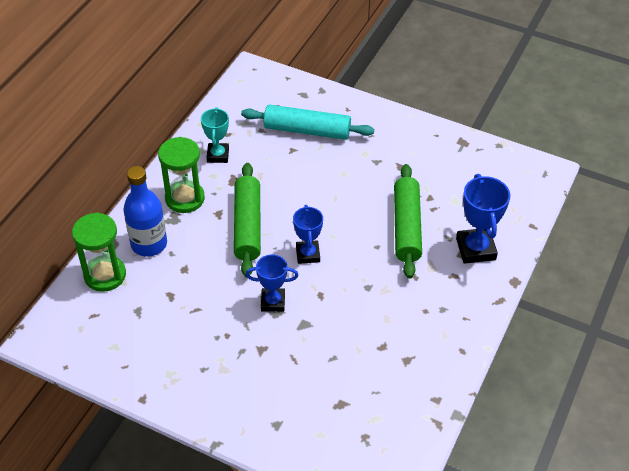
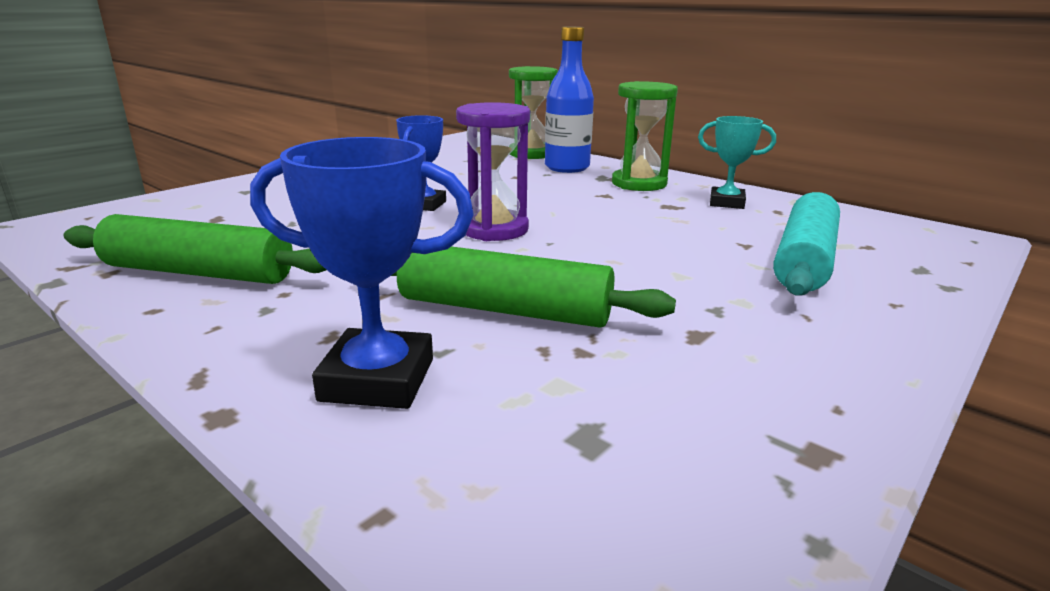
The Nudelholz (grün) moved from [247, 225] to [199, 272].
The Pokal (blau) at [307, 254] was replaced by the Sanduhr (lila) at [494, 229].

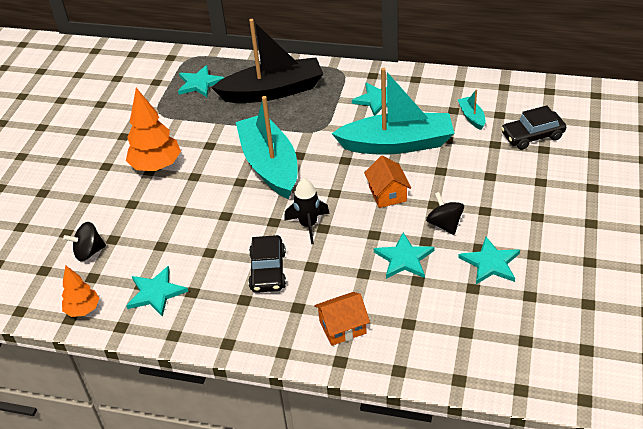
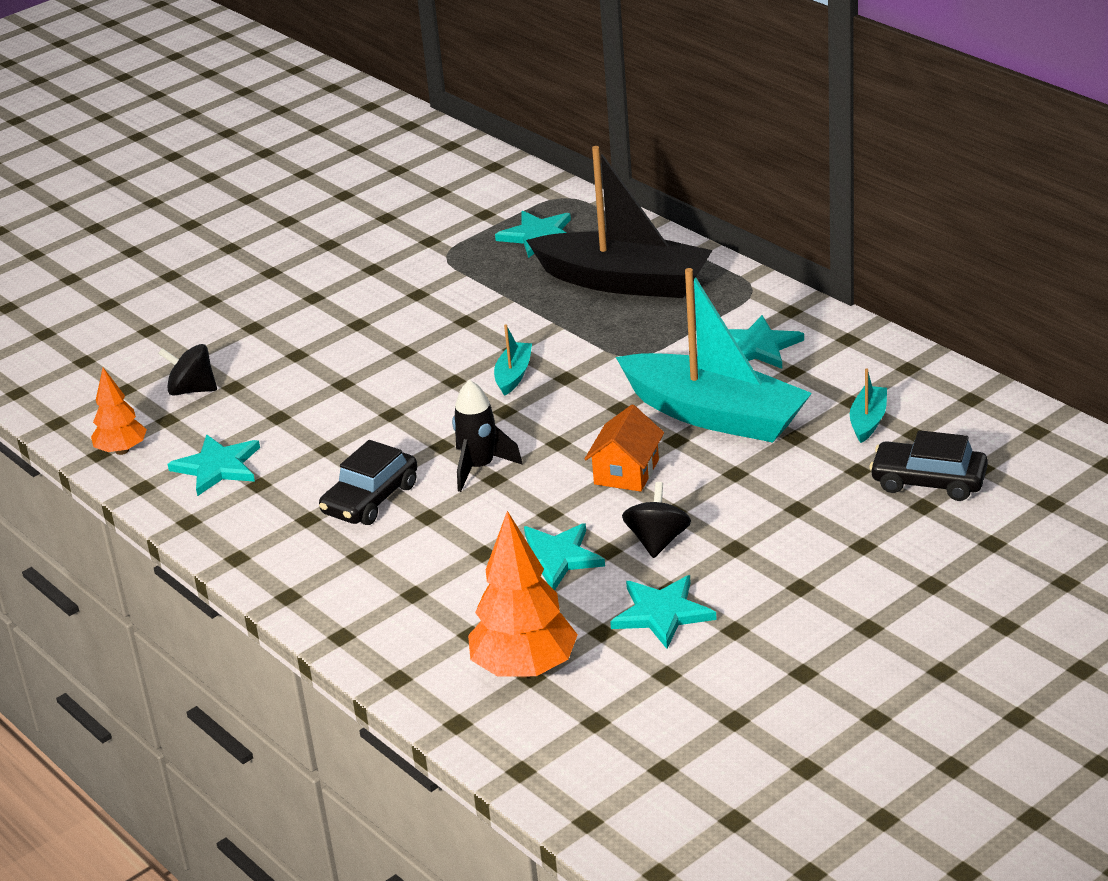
The Haus (orange) at [342, 327] disappeared.
The Baum (orange) moved from [156, 166] to [524, 669].
The Boot (türkis) at [270, 165] changed to 0.41 times the size.

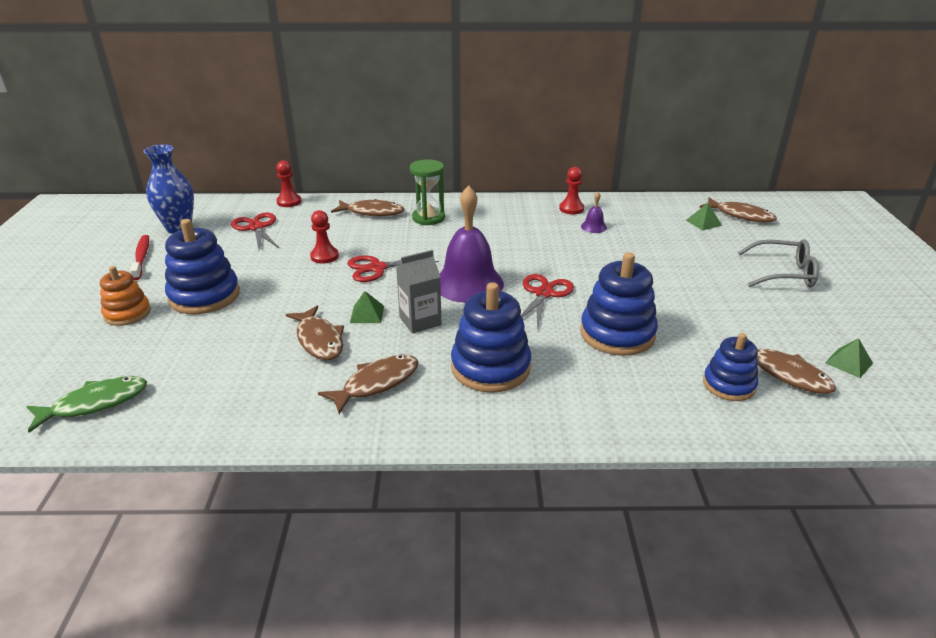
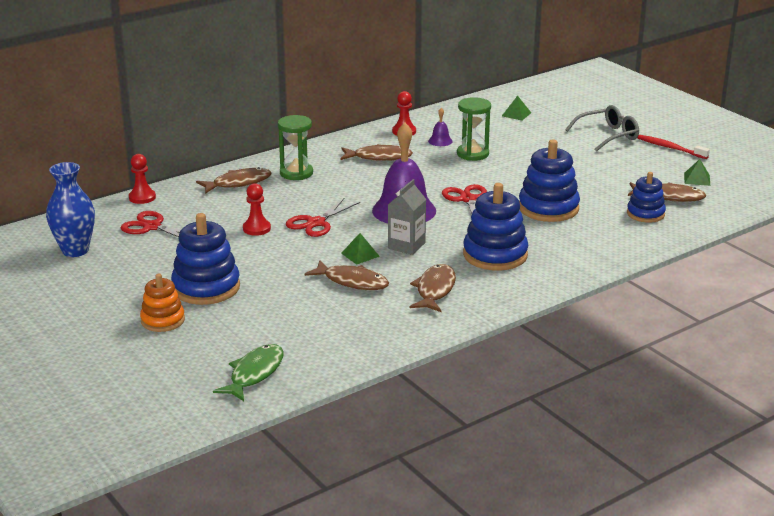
The Sanduhr (grün) at [472, 154] appeared.
The Zahnbürste (rot) moved from [141, 257] to [670, 148].
The Fisch (braun) moved from [740, 215] to [379, 157].

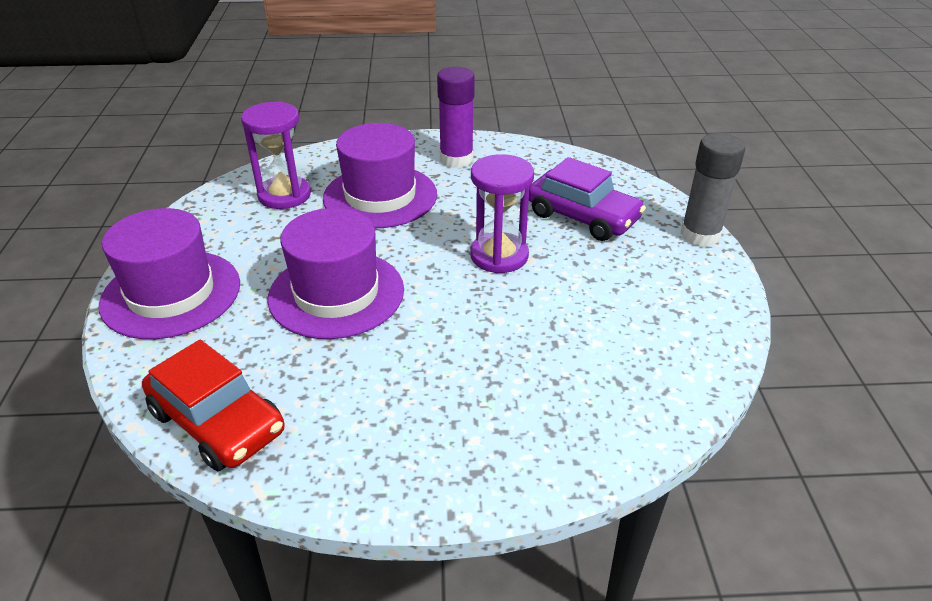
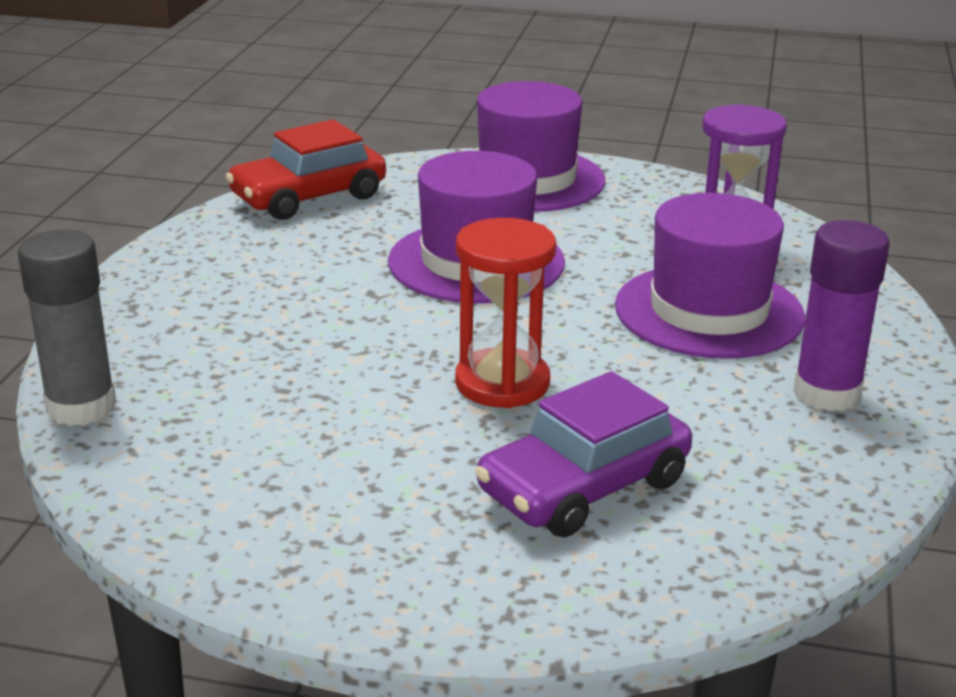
The Klebestift (grau) moved from [700, 235] to [81, 407].
The Sanduhr (lila) at [499, 256] became the Sanduhr (rot) at [502, 383].

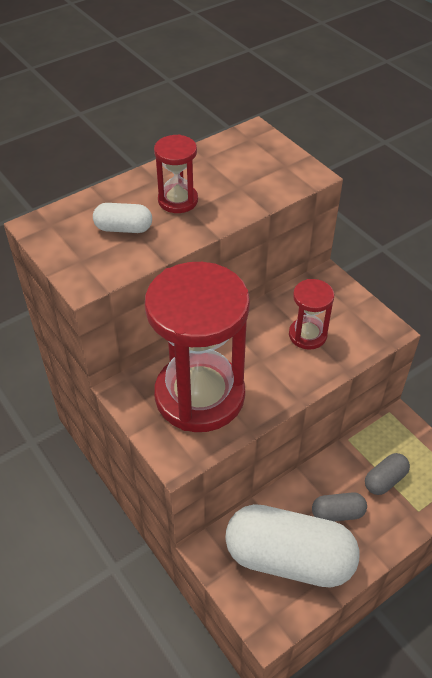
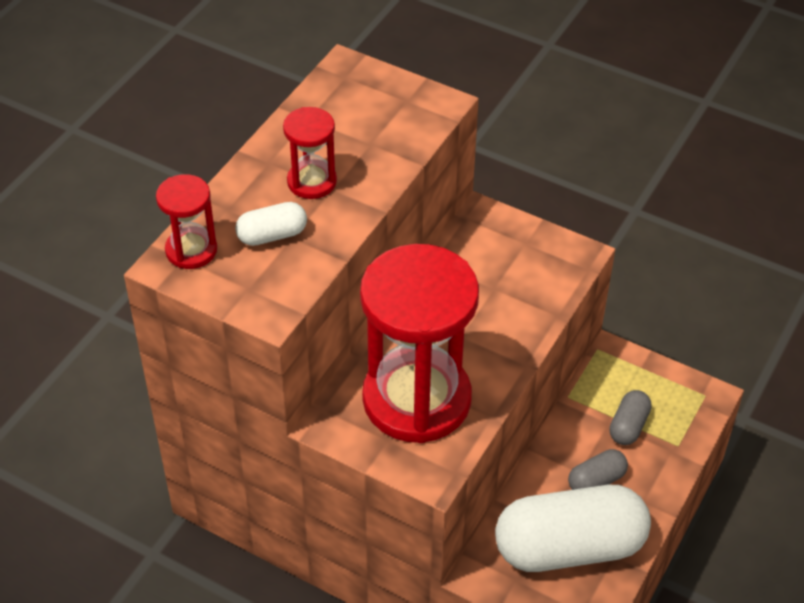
The Sanduhr (rot) moved from [307, 335] to [191, 250].

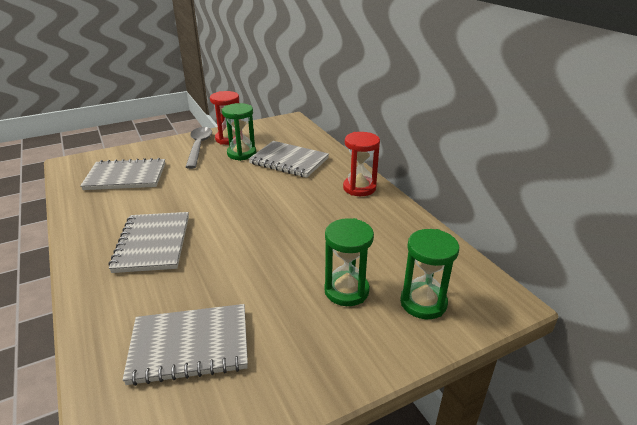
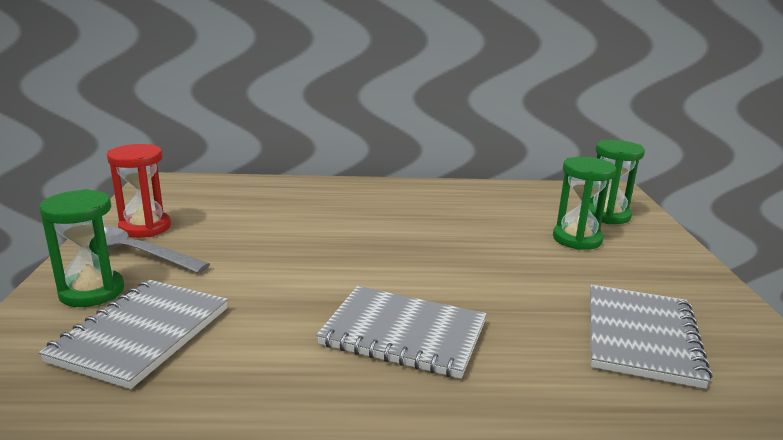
The Notizbuch (grau) at [289, 161] disappeared.
The Sanduhr (rot) at [359, 188] disappeared.
The Sanduhr (grün) moved from [241, 154] to [92, 292].

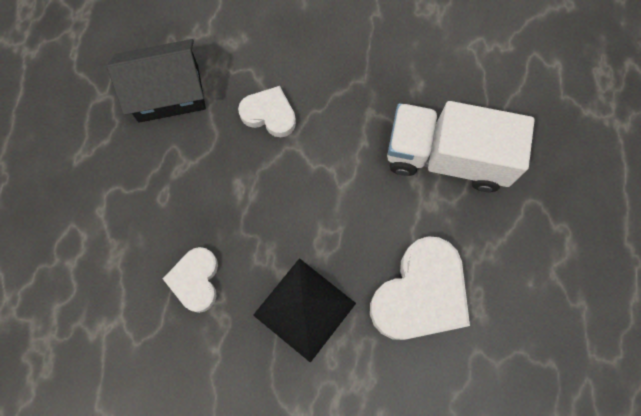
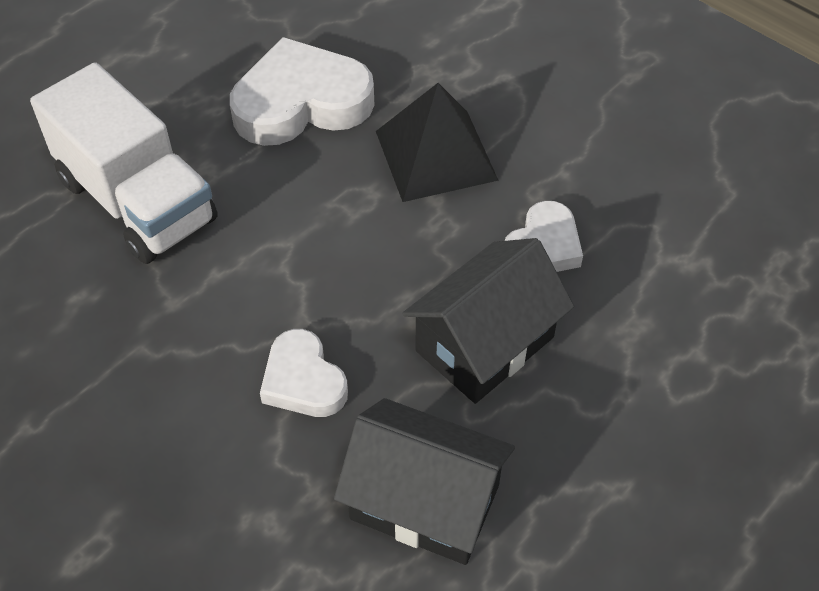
The Haus (schwarz) at [484, 344] appeared.

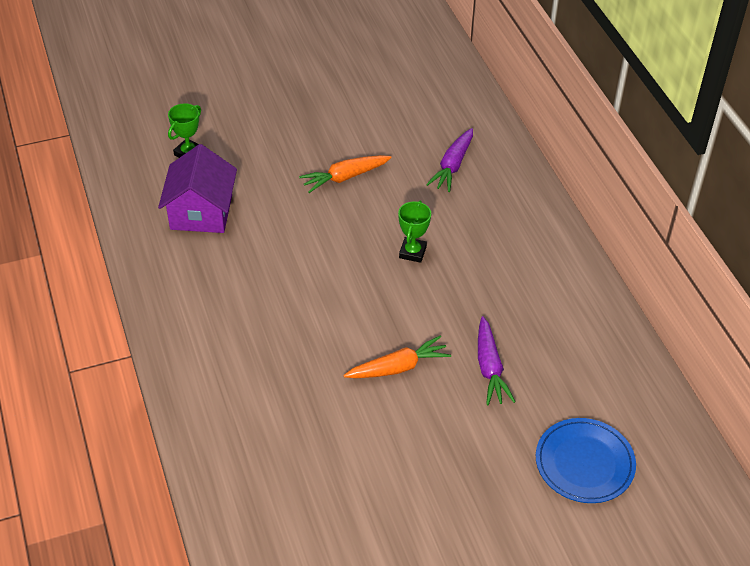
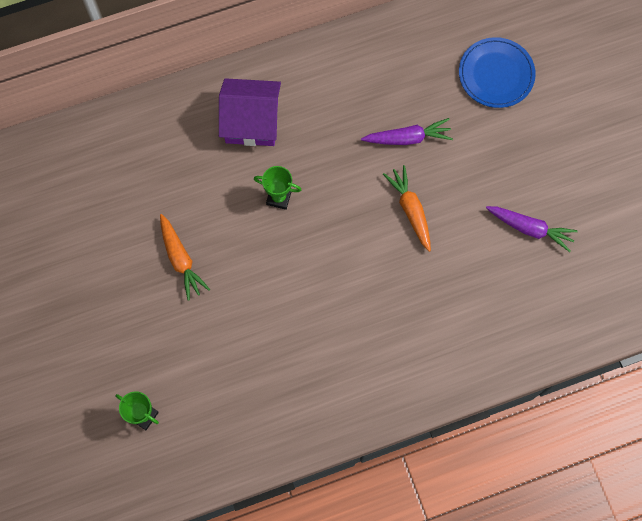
The Haus (lila) moved from [201, 212] to [252, 122].
The Karotte (lila) moved from [452, 166] to [530, 228].

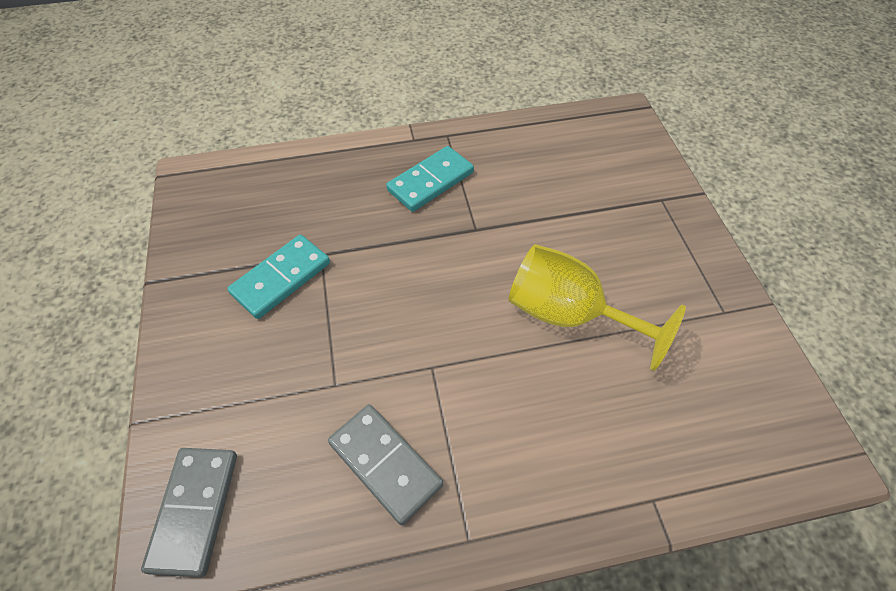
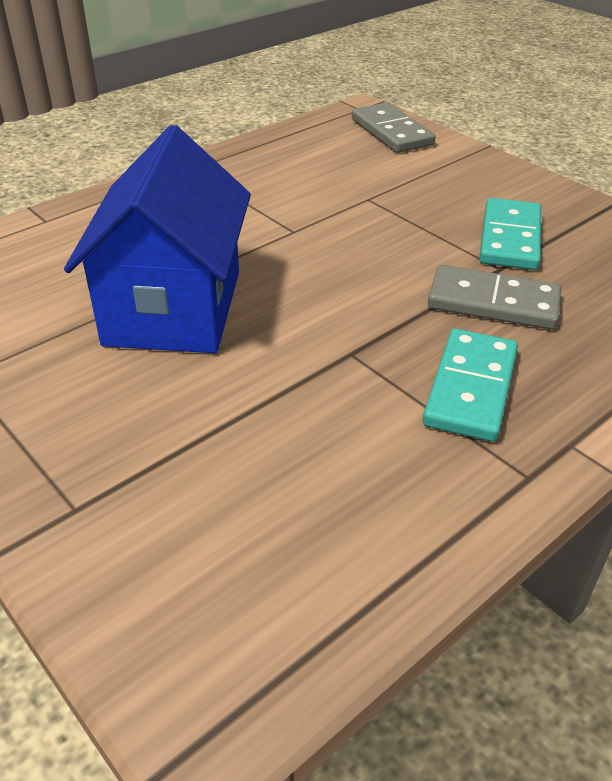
The Dominostein (grau) moved from [385, 464] to [493, 302].
The Kelch (gelb) at [568, 315] was replaced by the Haus (blau) at [174, 308].

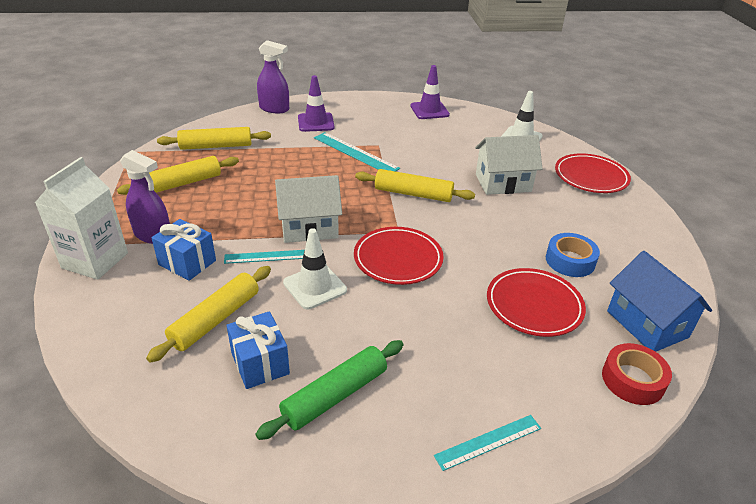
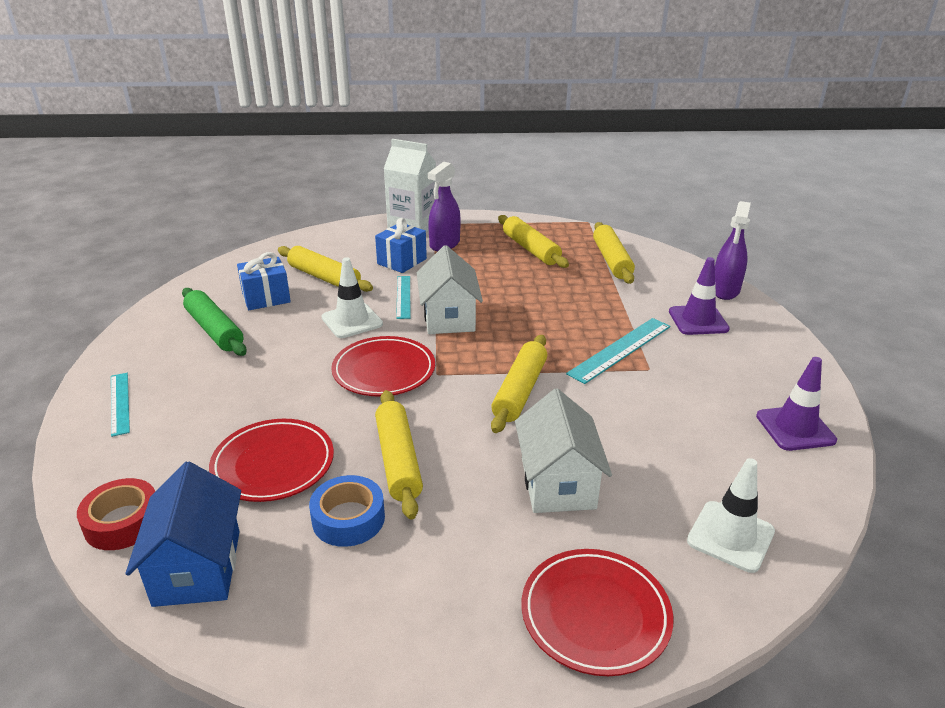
The Nudelholz (gelb) at [398, 460] appeared.
The Haus (blau) at [647, 324] turned 75 degrees counterclockwise.

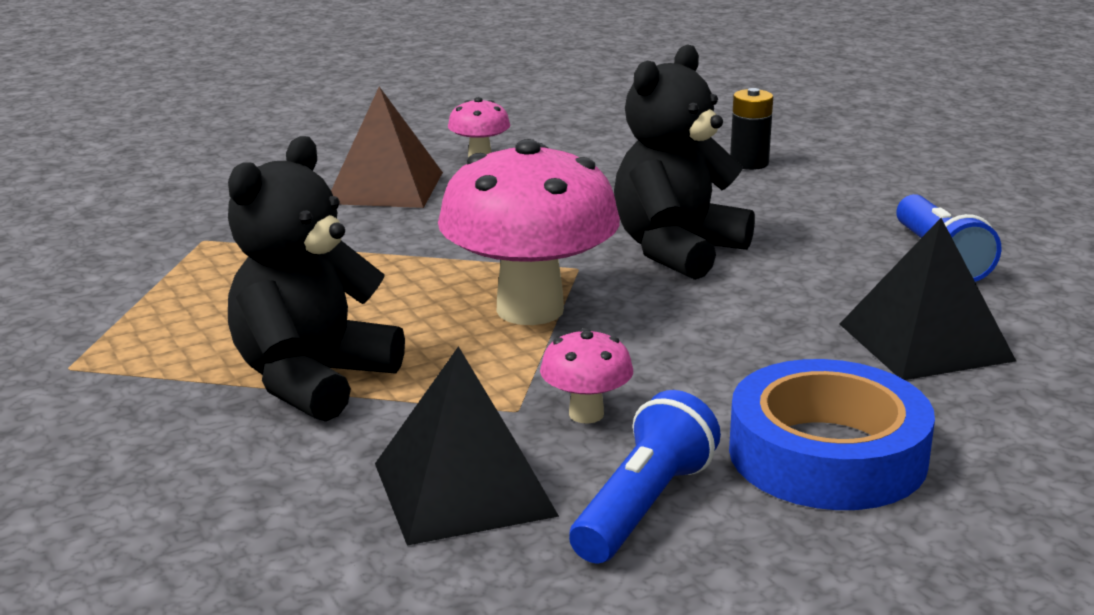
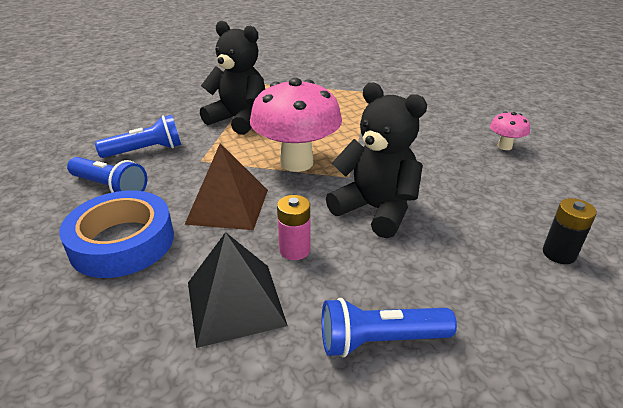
The Pilz (rosa) at [586, 414] disappeared.
The Batterie (rosa) at [294, 250] appeared.
The Pyramide (braun) moved from [385, 187] to [228, 206].
The Pyramide (schwarz) at [464, 489] was replaced by the Taschenlampe (blau) at [146, 150].

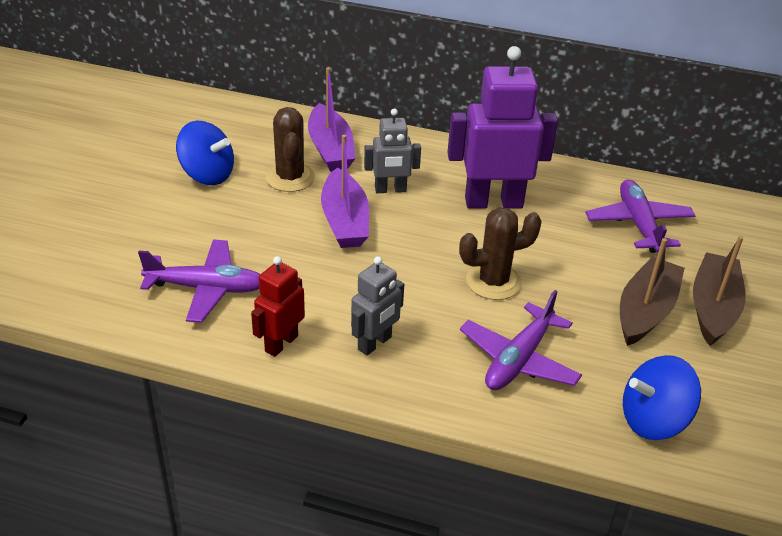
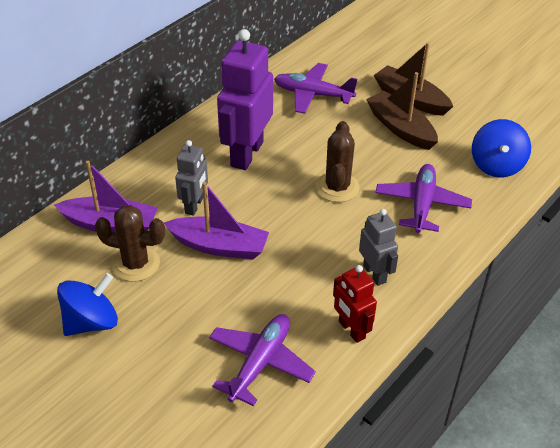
The Flugzeug (lila) at [519, 360] turned 135 degrees counterclockwise.

